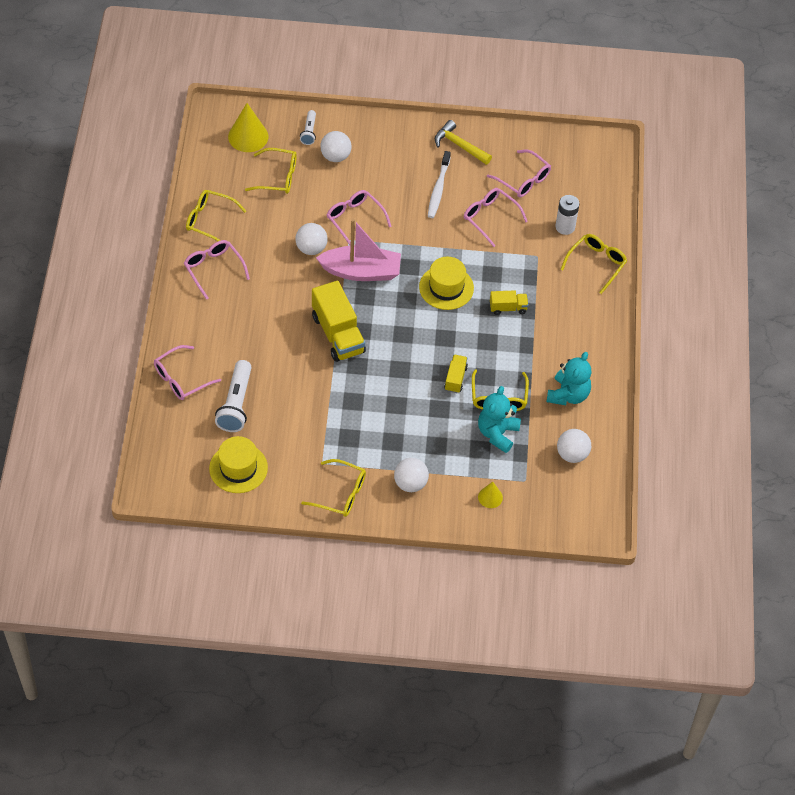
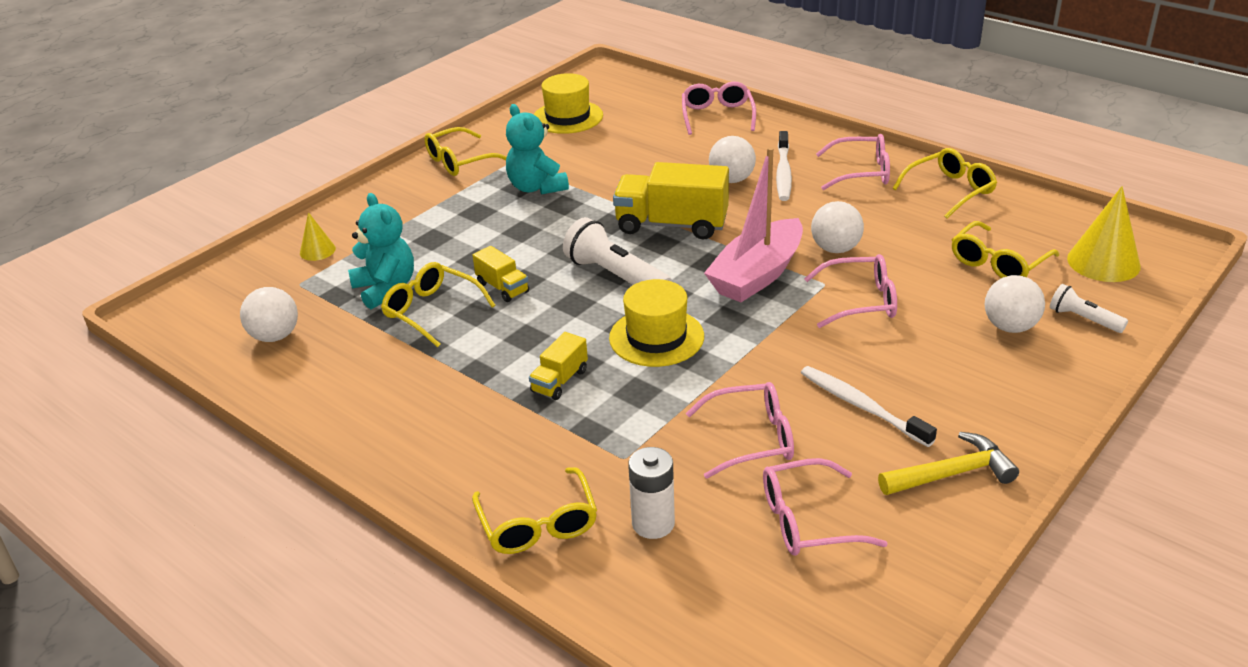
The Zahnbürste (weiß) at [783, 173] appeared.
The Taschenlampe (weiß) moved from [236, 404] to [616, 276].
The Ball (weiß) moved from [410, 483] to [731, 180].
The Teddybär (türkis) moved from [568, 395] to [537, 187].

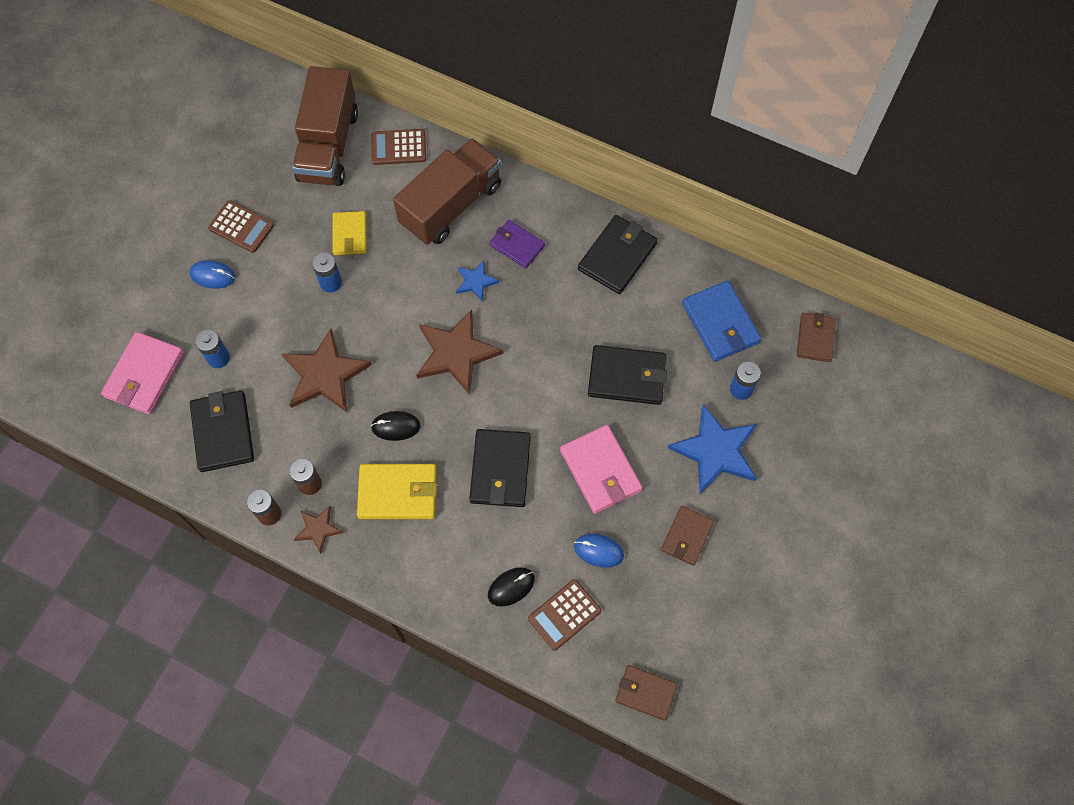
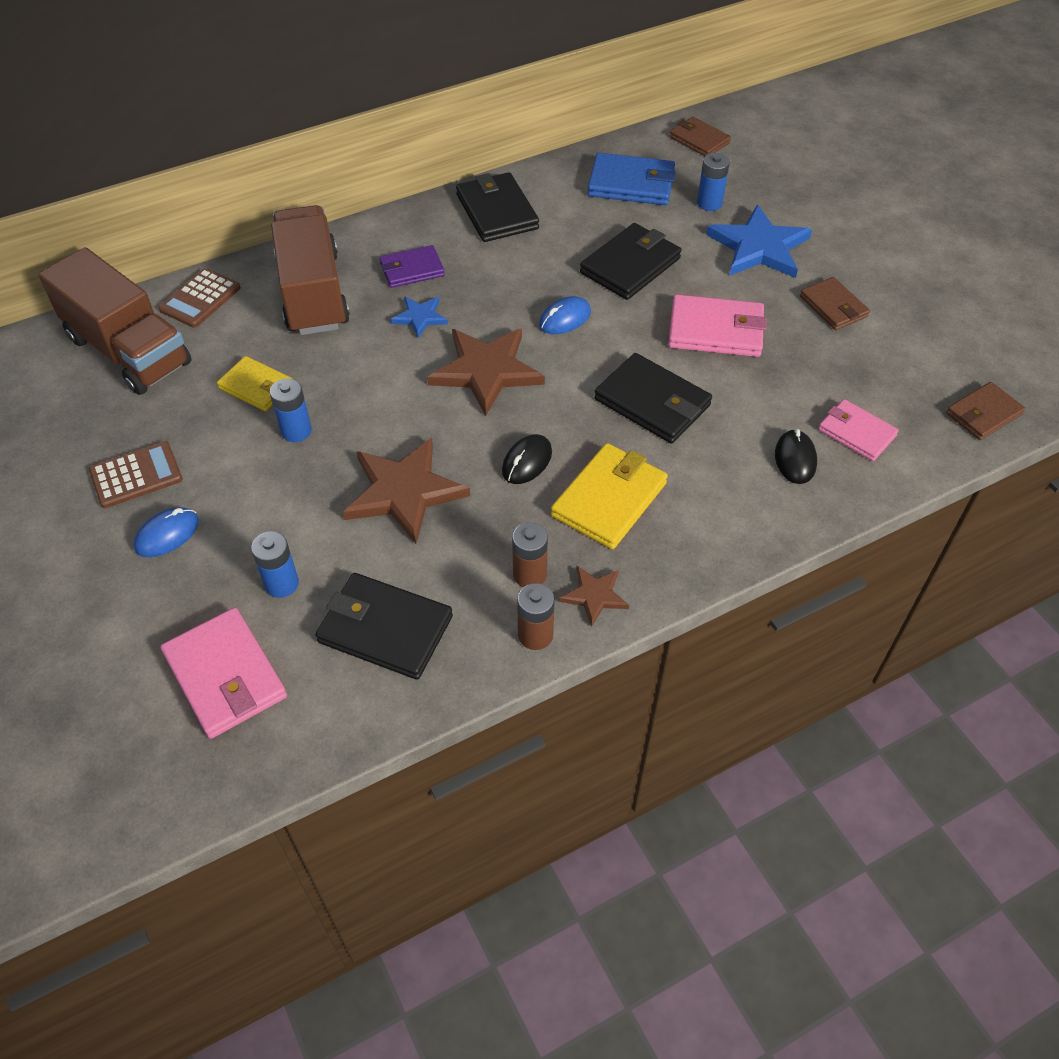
The Computermaus (blau) moved from [598, 551] to [565, 319].
The Taschenrechner (braun) at [564, 615] was replaced by the Geldbörse (rosa) at [856, 433].

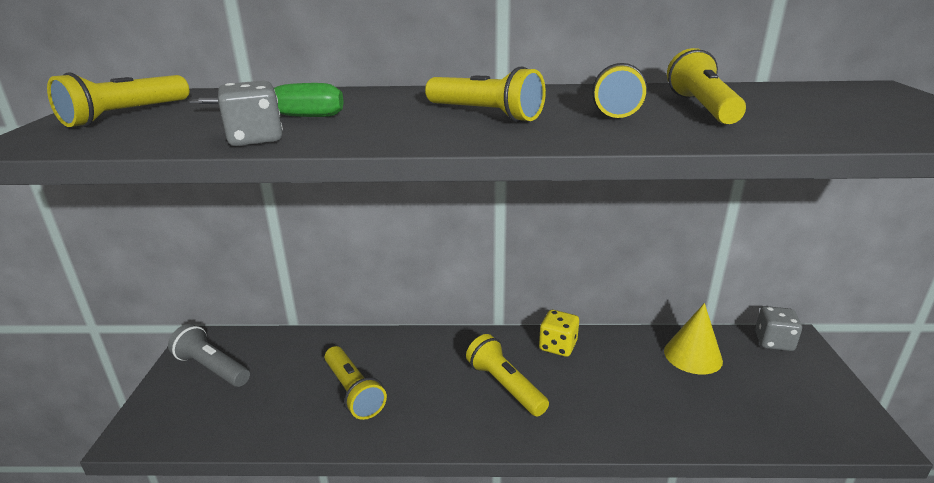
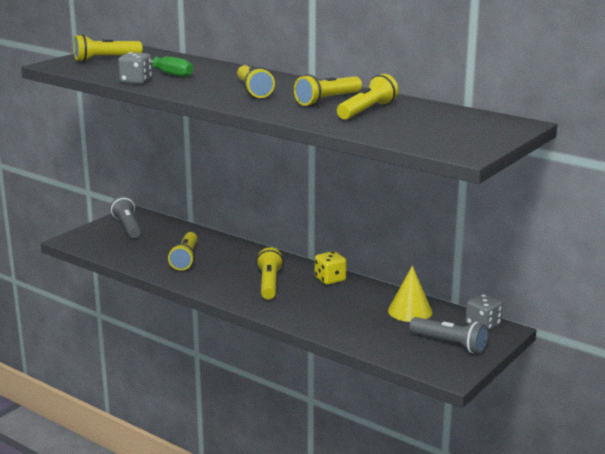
The Taschenlampe (grau) at [450, 344] appeared.

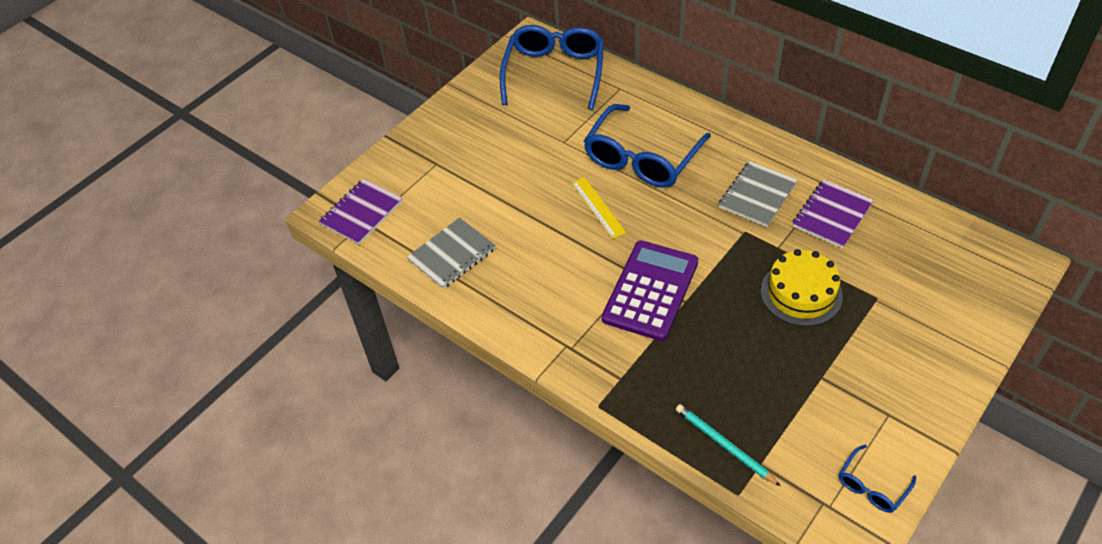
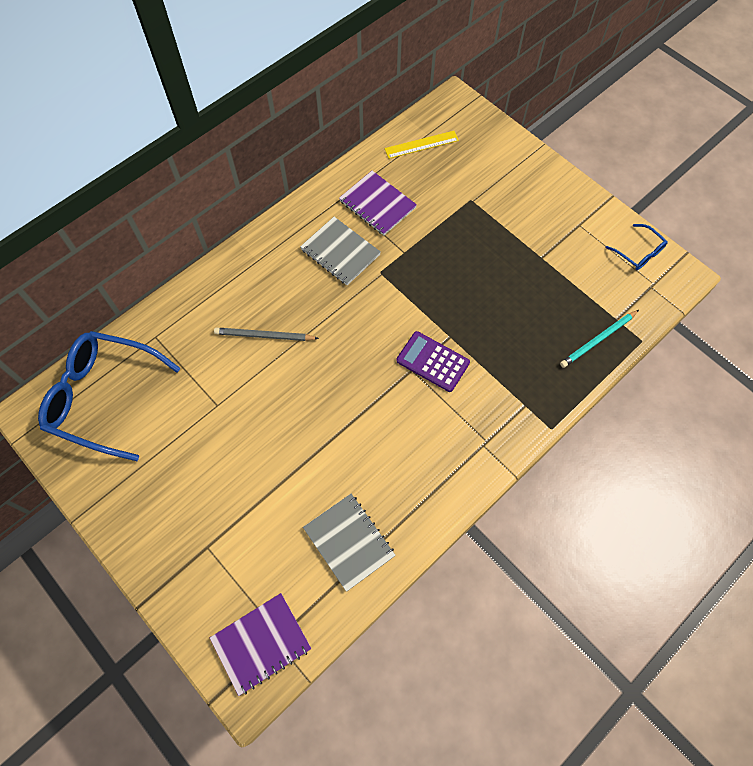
The Kuchen (gelb) at [801, 293] disappeared.
The Lineal (gelb) moved from [598, 207] to [421, 144].
The Brille (blau) at [642, 158] was replaced by the Bleistift (grau) at [264, 336].
The Notizbuch (lila) at [361, 213] turned 75 degrees counterclockwise.
The Taschenrechner (lila) at [650, 290] changed to 0.64 times the size.

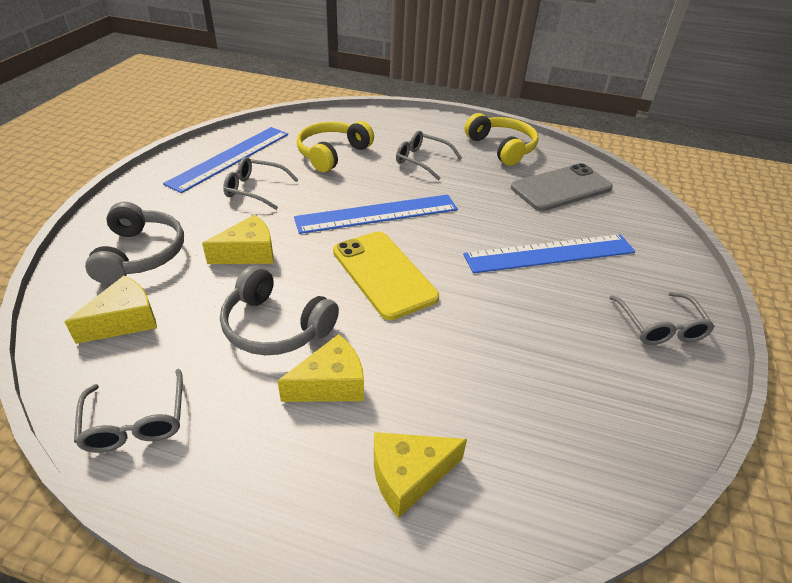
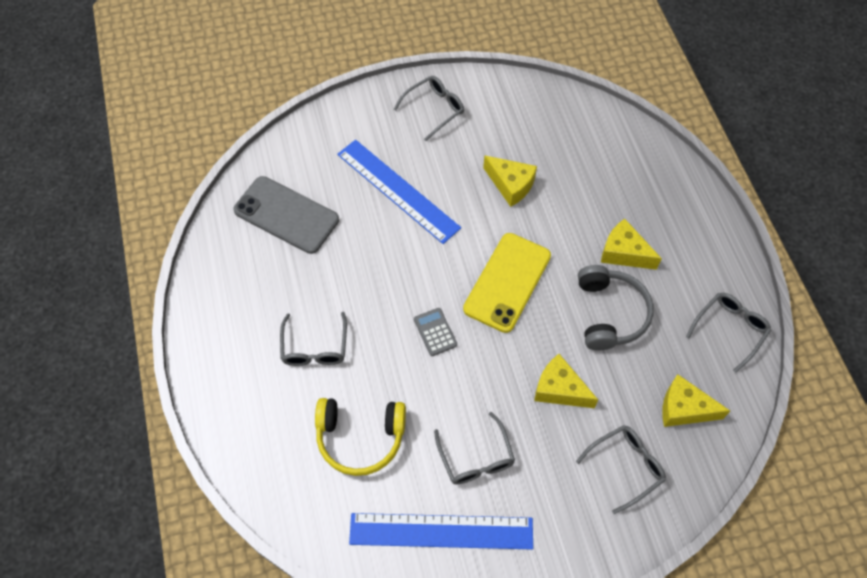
The Kopfhörer (gelb) at [502, 148] disappeared.
The Käse (gelb) moved from [409, 476] to [510, 185].
The Kopfhörer (grau) at [140, 254] was replaced by the Brille (grau) at [625, 467].
The Lineal (blau) at [377, 214] was replaced by the Taschenrechner (grau) at [435, 332].

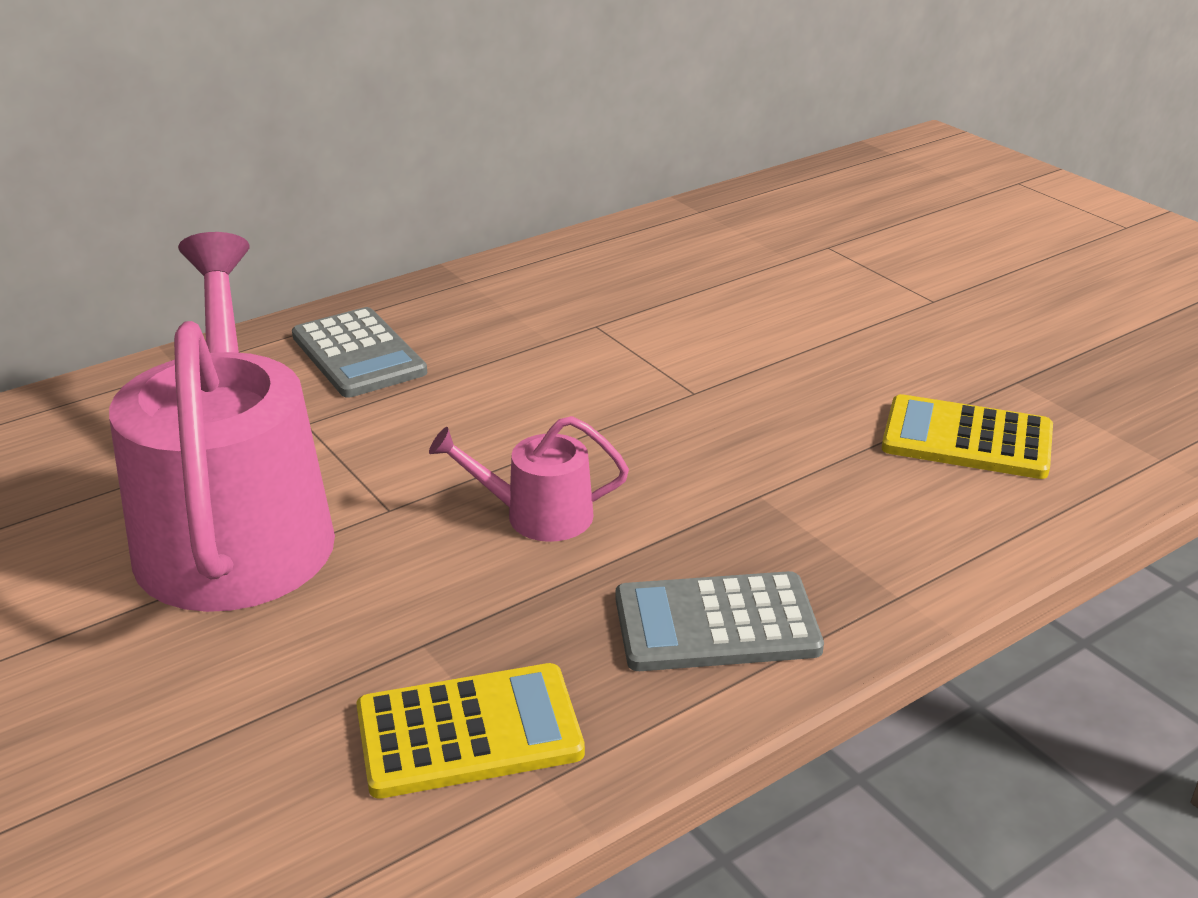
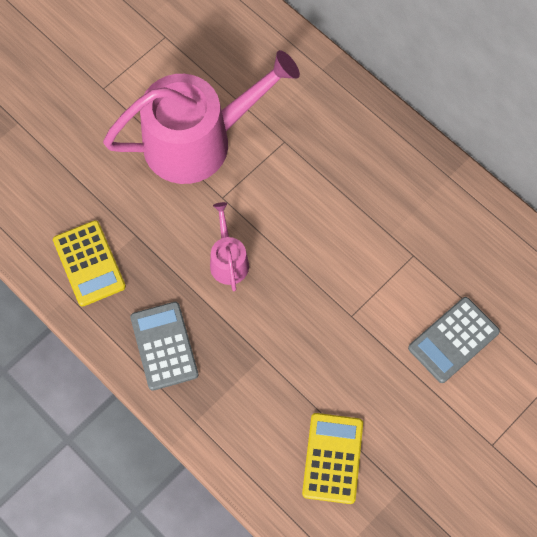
The Taschenrechner (grau) moved from [359, 354] to [453, 340].

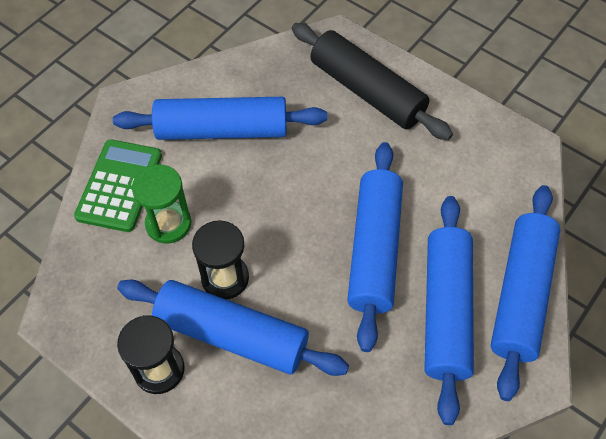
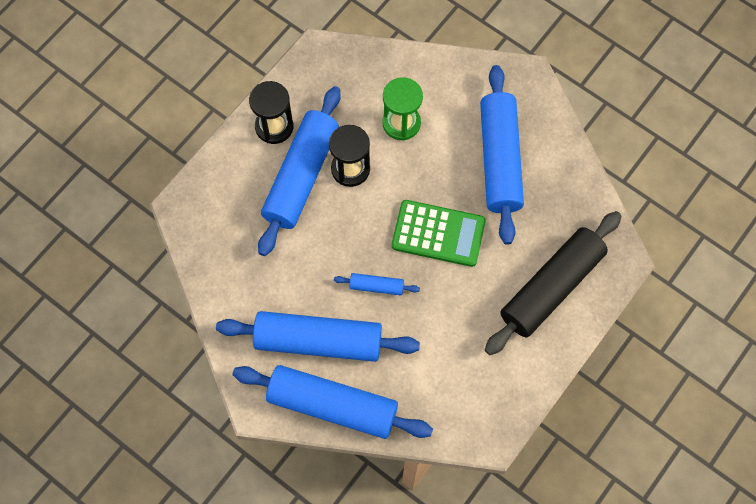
The Taschenrechner (grün) moved from [119, 186] to [438, 234].
The Nudelholz (blau) at [374, 250] changed to 0.43 times the size.

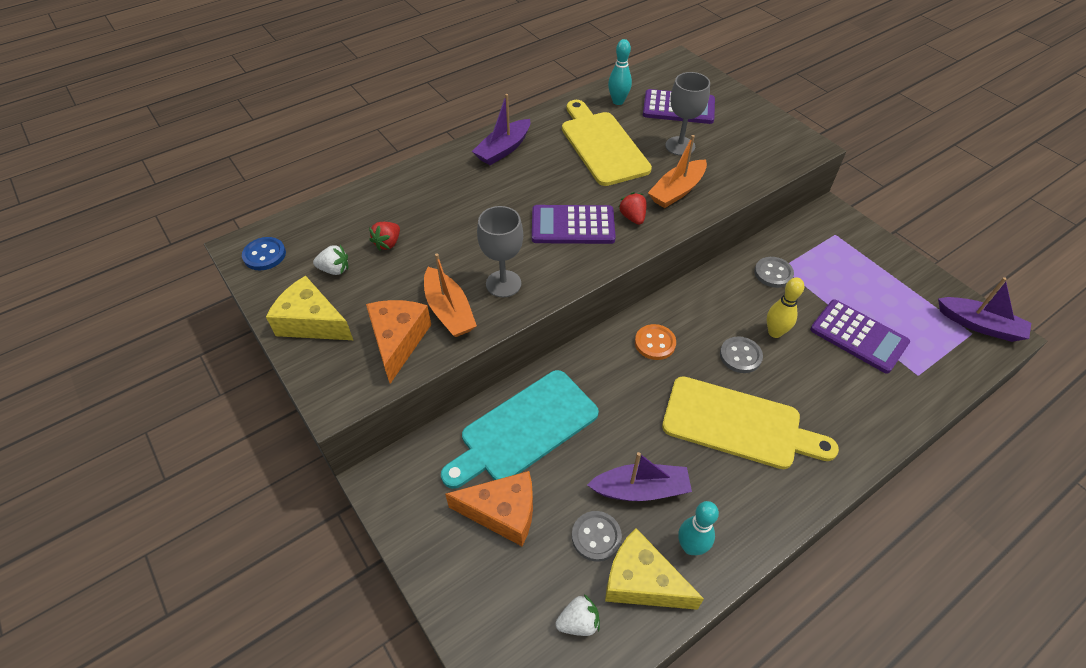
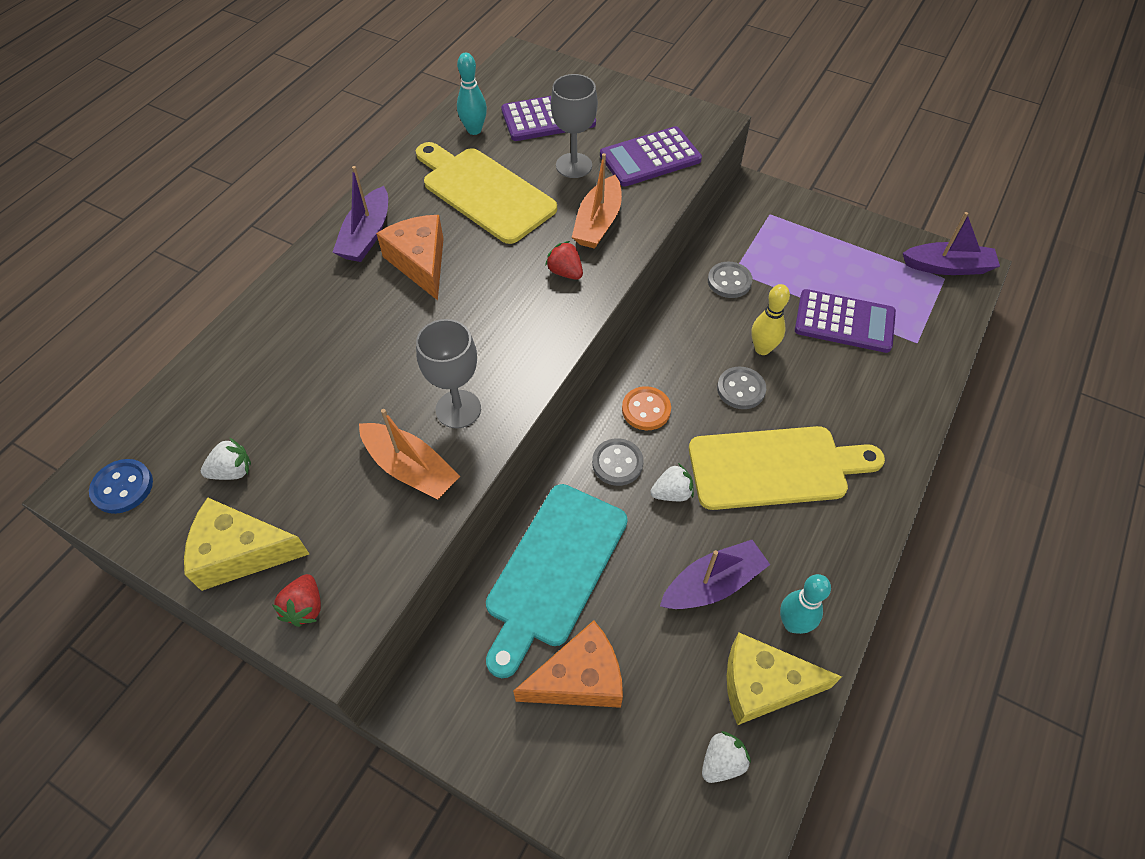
The Erdbeere (weiß) at [672, 493] appeared.
The Käse (orange) moved from [398, 341] to [420, 263].
The Erdbeere (rot) moved from [388, 243] to [305, 607].
The Taschenrechner (lila) moved from [573, 225] to [650, 158].
The Knopf (grau) moved from [596, 537] to [617, 463].

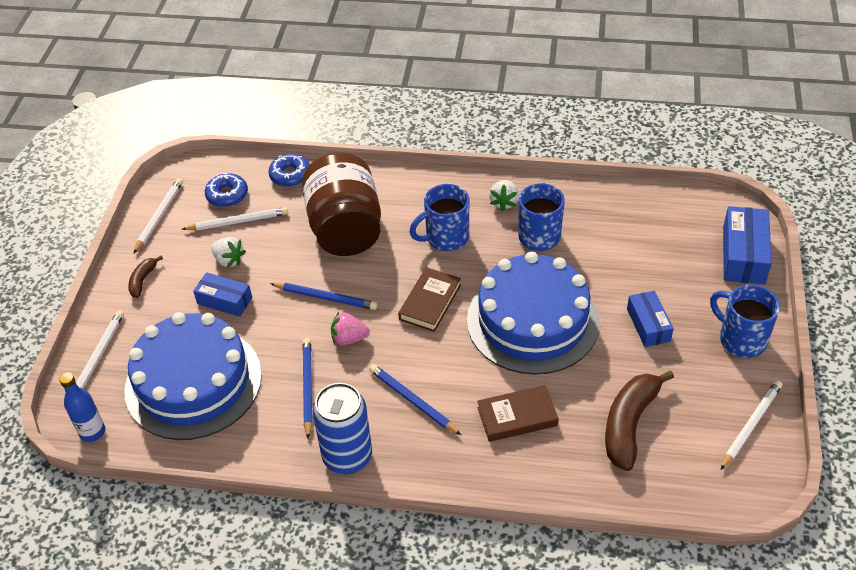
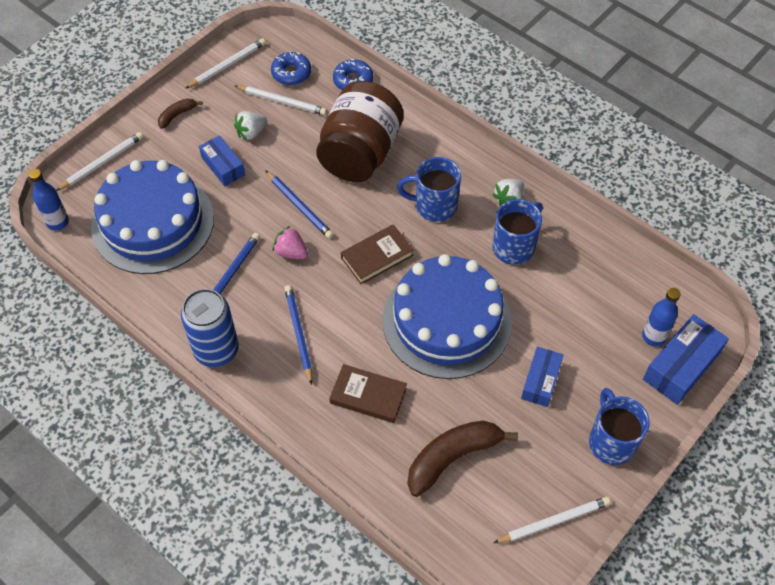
The Flasche (blau) at [653, 336] appeared.
The Erdbeere (weiß) at [229, 260] turned 75 degrees clockwise.

